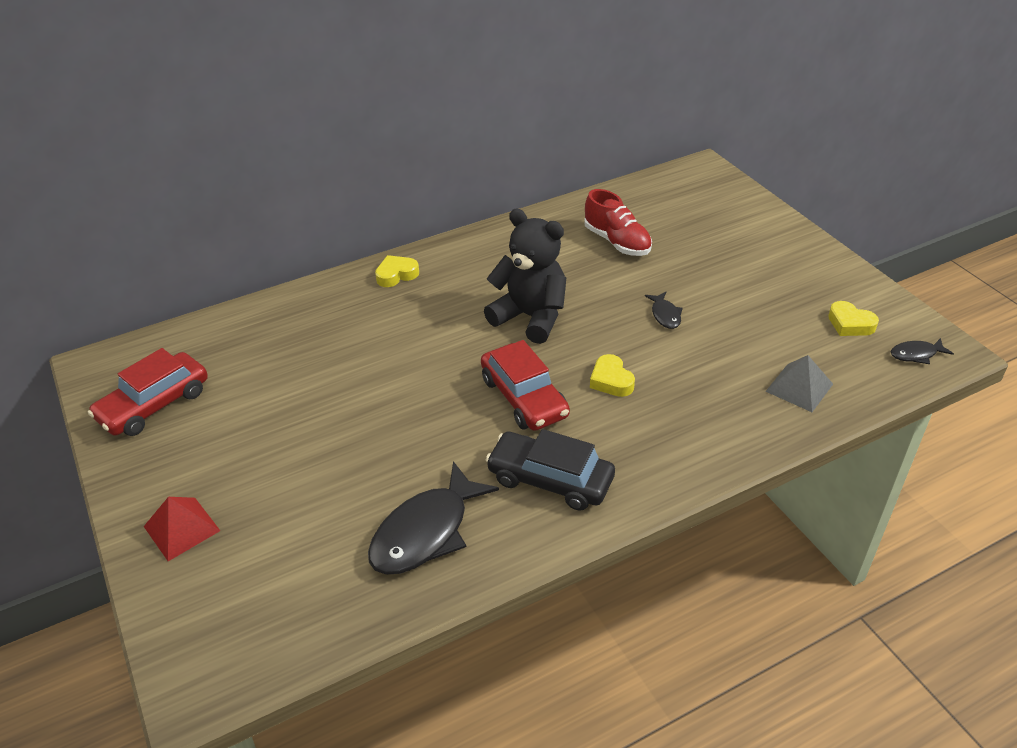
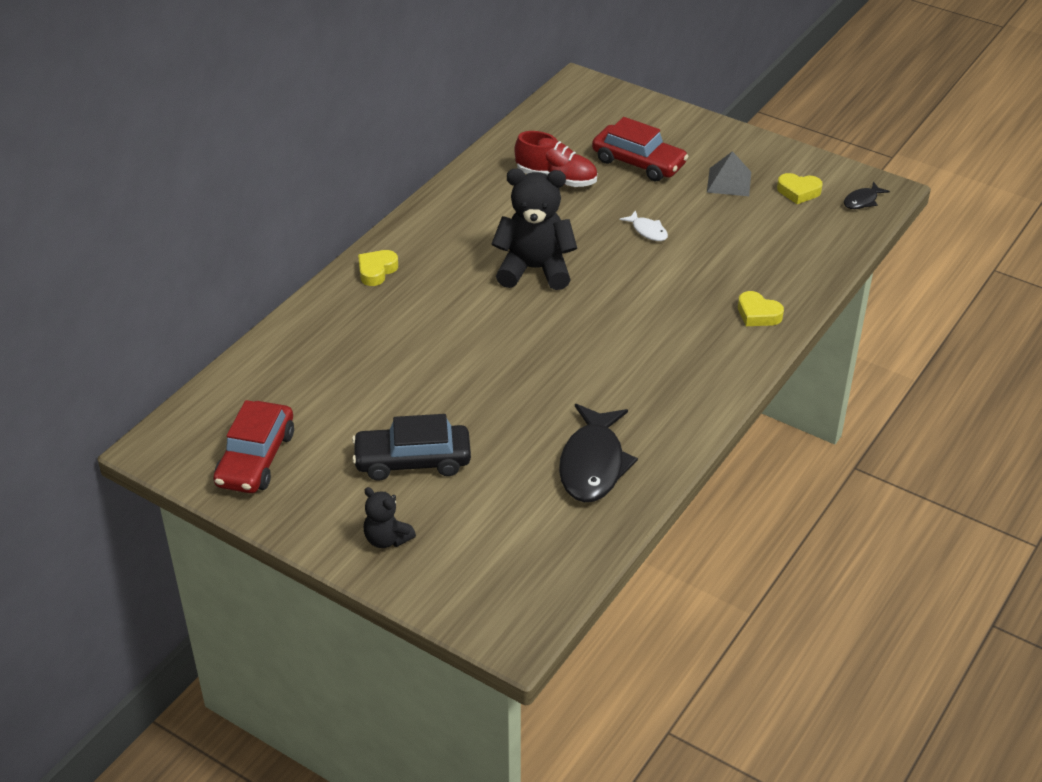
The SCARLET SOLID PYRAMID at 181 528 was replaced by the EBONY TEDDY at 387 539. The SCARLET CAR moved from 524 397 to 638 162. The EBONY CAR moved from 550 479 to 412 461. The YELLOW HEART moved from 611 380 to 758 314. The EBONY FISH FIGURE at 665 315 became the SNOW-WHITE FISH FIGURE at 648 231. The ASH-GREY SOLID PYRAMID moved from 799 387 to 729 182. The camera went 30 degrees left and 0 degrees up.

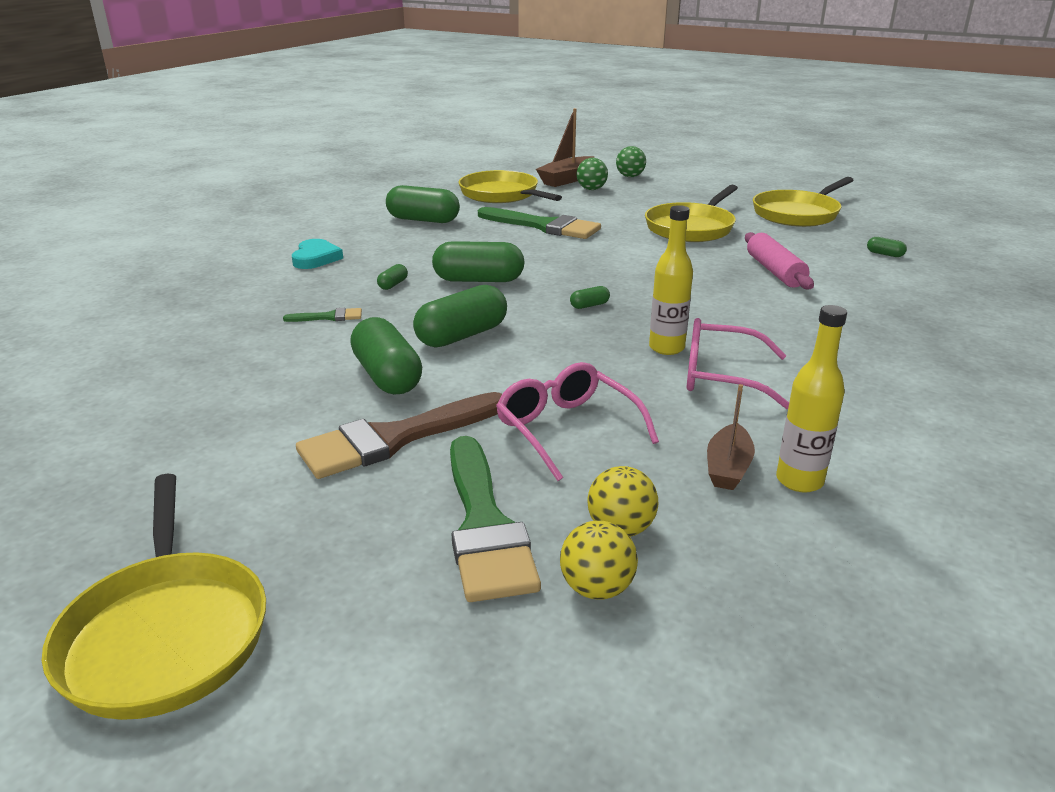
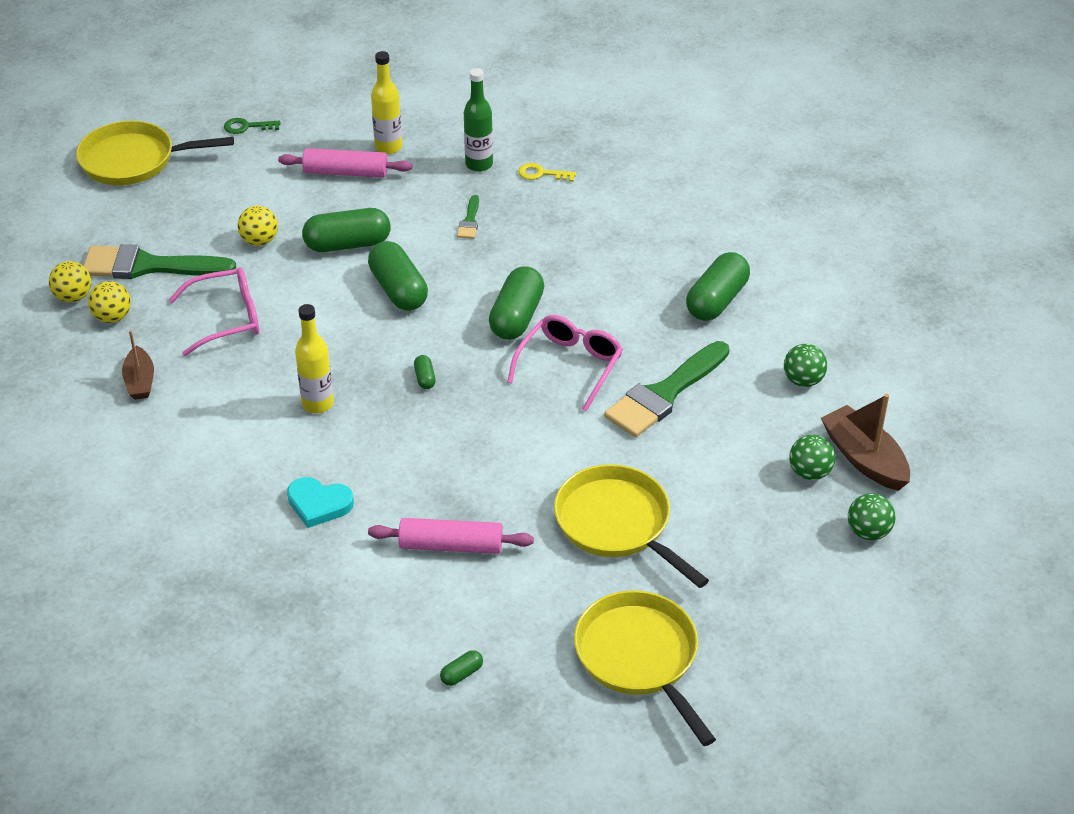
The TURQUOISE HEART moved from 316 258 to 319 504. The RUSSET BRUSH at 395 438 was replaced by the YELLOW BALL at 259 241. The GREEN PILL at 393 284 disappeared. The YELLOW SKILLET at 502 195 was replaced by the GREEN BALL at 803 380. The ROSE-PINK EYEGLASSES moved from 721 376 to 570 366. The RUSSET BOAT at 728 468 turned 135 degrees counterclockwise. The YELLOW DRINK BOTTLE moved from 799 481 to 388 147. The GREEN DOOR KEY at 247 127 appeared. The ROSE-PINK DOUGH ROLLER at 346 172 appeared. The GREEN DRINK BOTTLE at 479 164 appeared. The YELLOW DOOR KEY at 541 174 appeared. The camera went 105 degrees right and 15 degrees up.

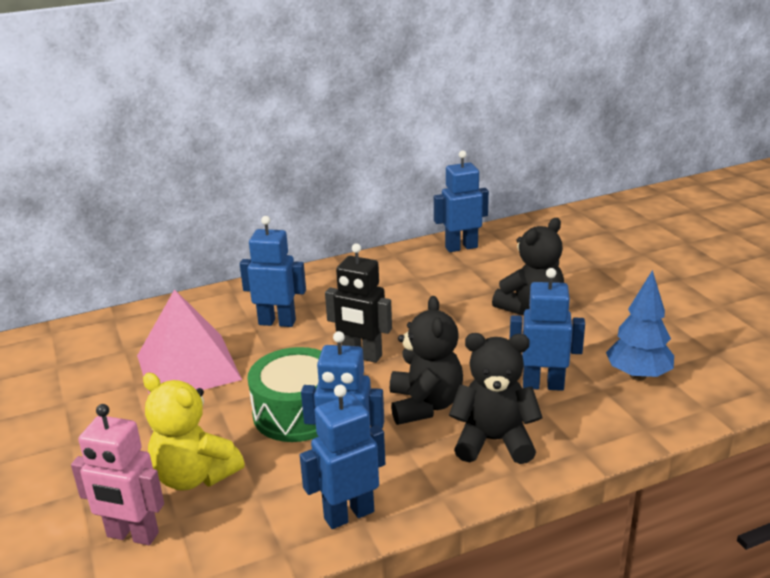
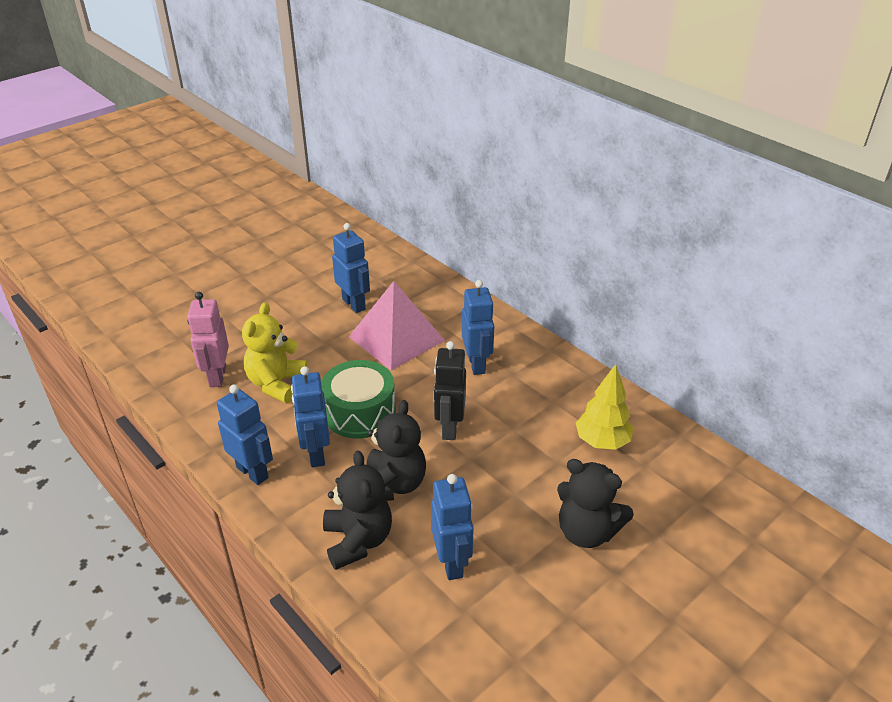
The EBONY TEDDY at 425 405 turned 60 degrees counterclockwise. The COBALT ROBOT FIGURE moved from 461 247 to 354 304. The COBALT TOY TREE at 638 375 disappeared. The YELLOW TOY TREE at 602 442 appeared. The camera went 70 degrees right and 10 degrees up.

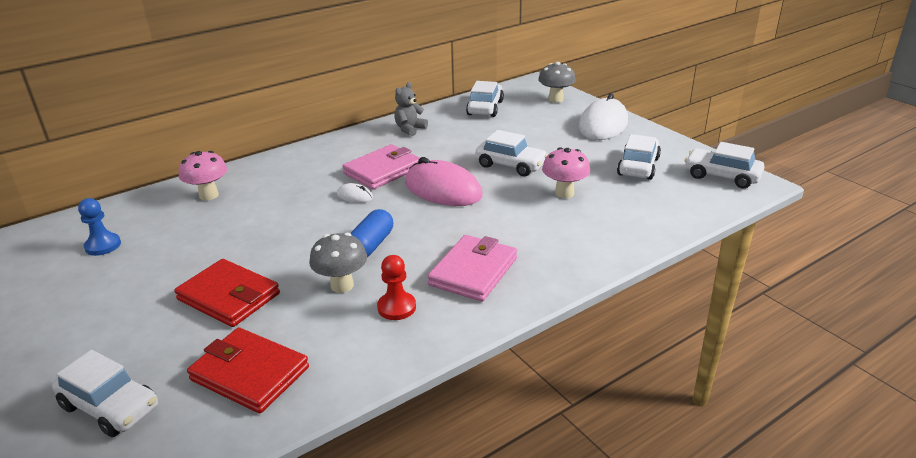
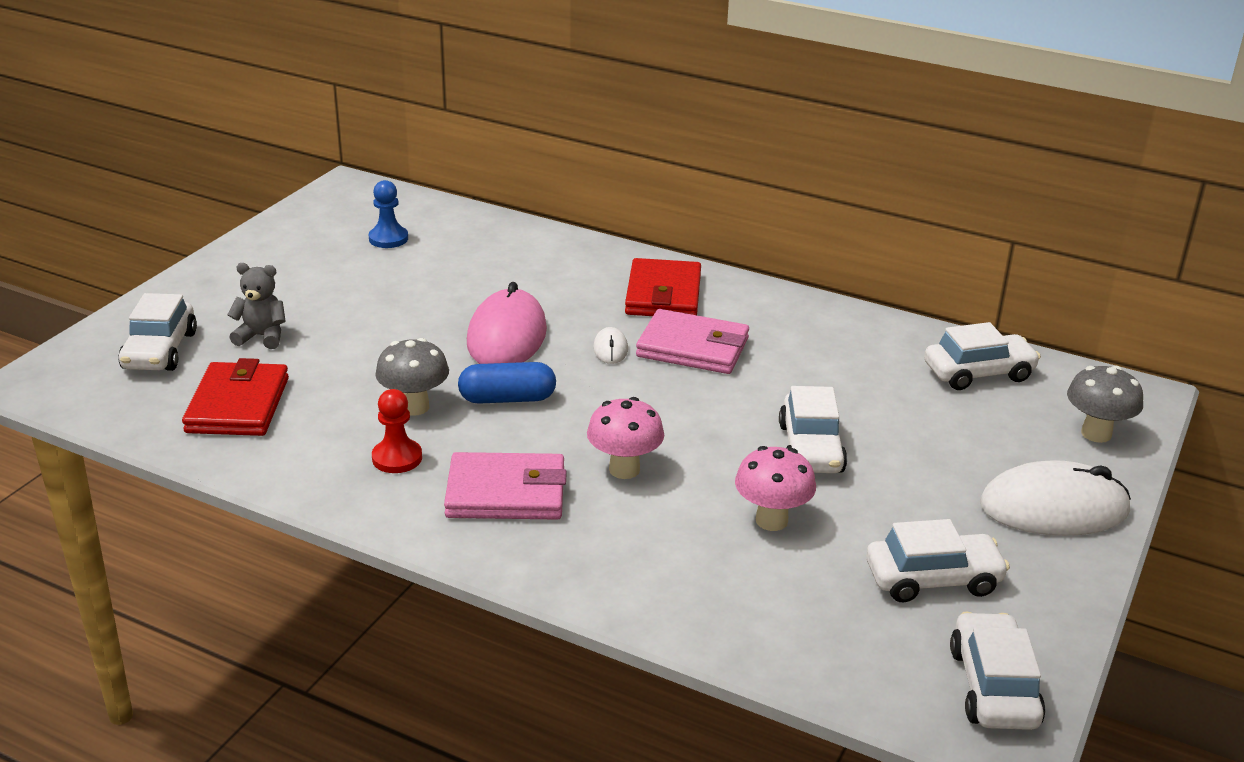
The SCARLET CARD WALLET moved from 228 297 to 663 294. The ROSE-PINK MUSHROOM moved from 209 195 to 624 469. The ASH-GREY TEDDY moved from 410 129 to 262 336. The ROSE-PINK COMPUTER MOUSE moved from 443 189 to 507 336. The camera went 60 degrees right and 0 degrees up.

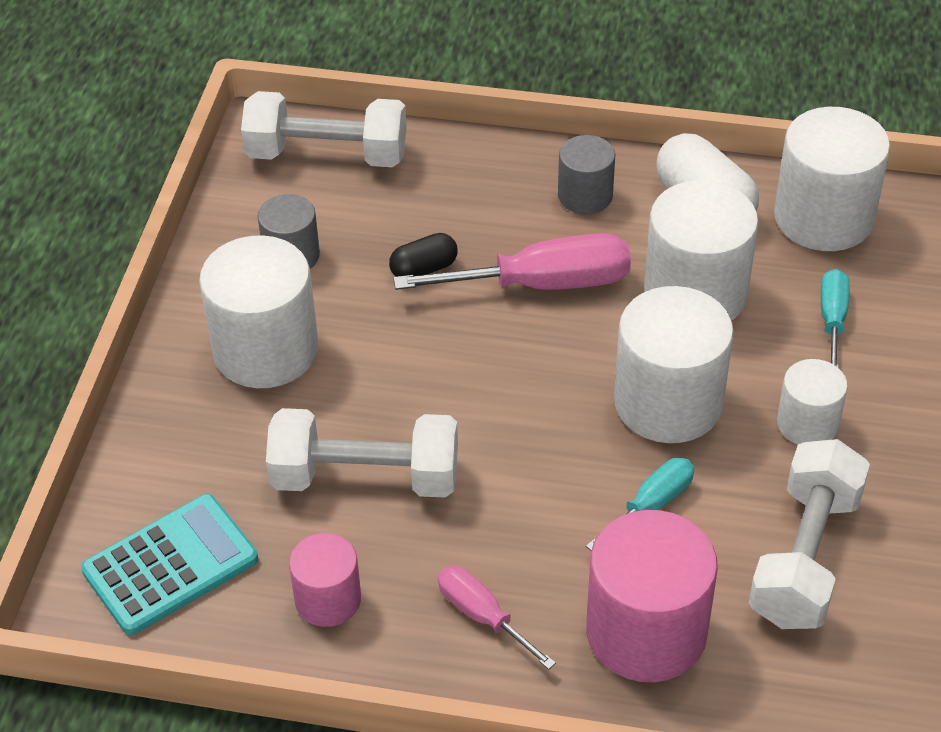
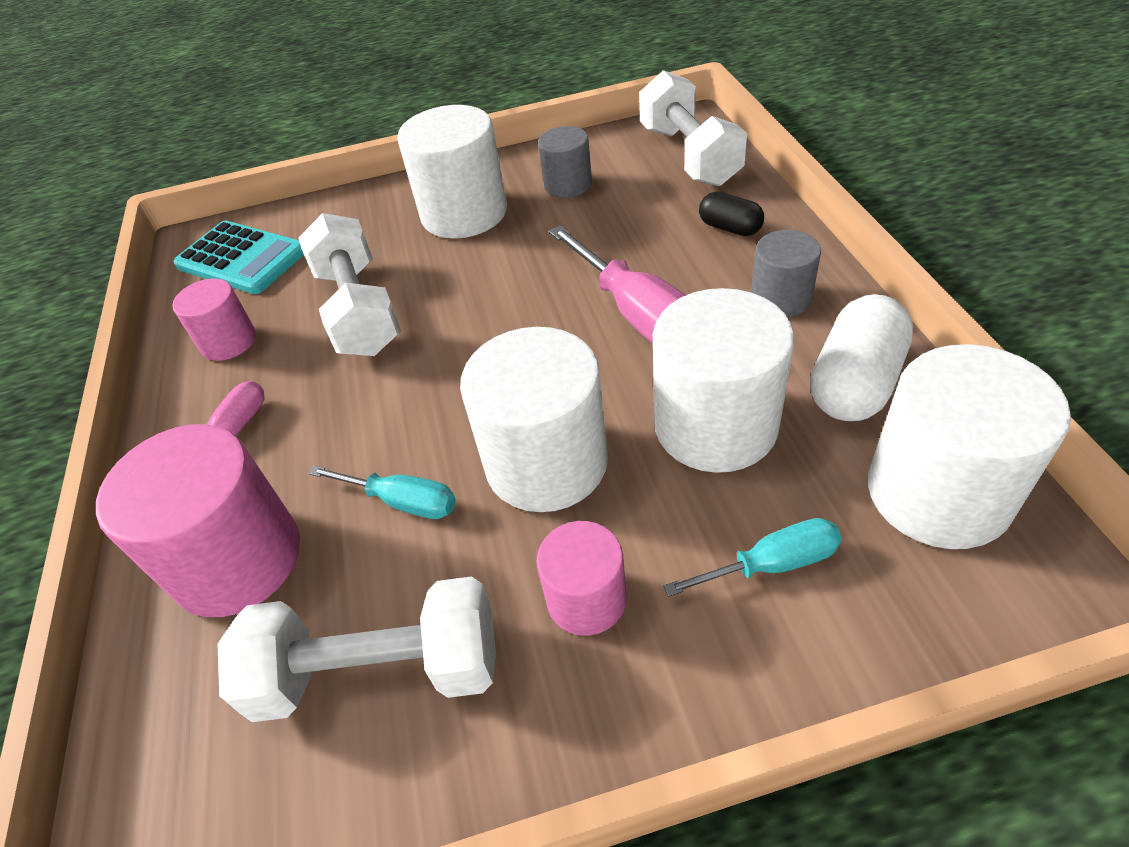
The EBONY PILL moved from 424 269 to 730 228. The SNOW-WHITE CYLINDER at 807 423 became the ROSE-PINK CYLINDER at 586 599. The camera went 70 degrees right and 0 degrees up.

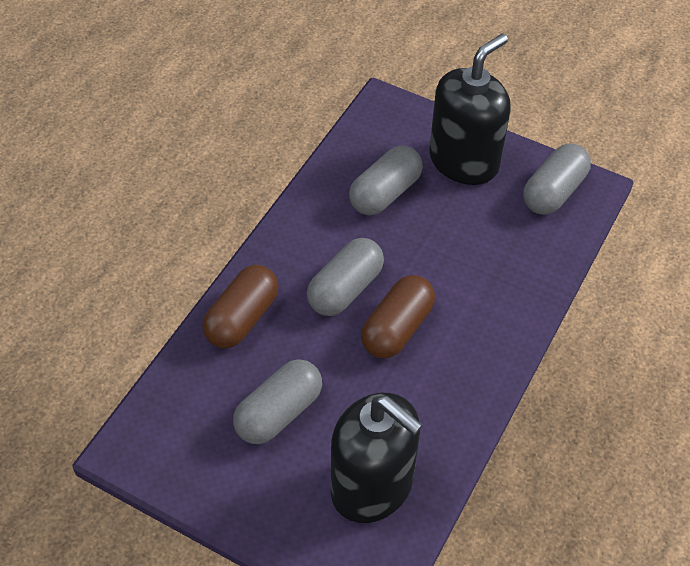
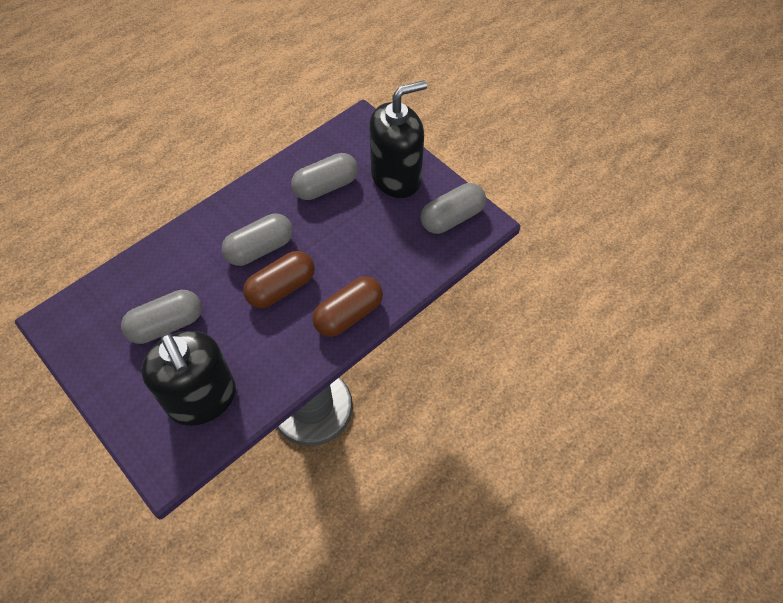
The RUSSET PILL moved from 242 318 to 349 315. The camera went 20 degrees right and 5 degrees up.

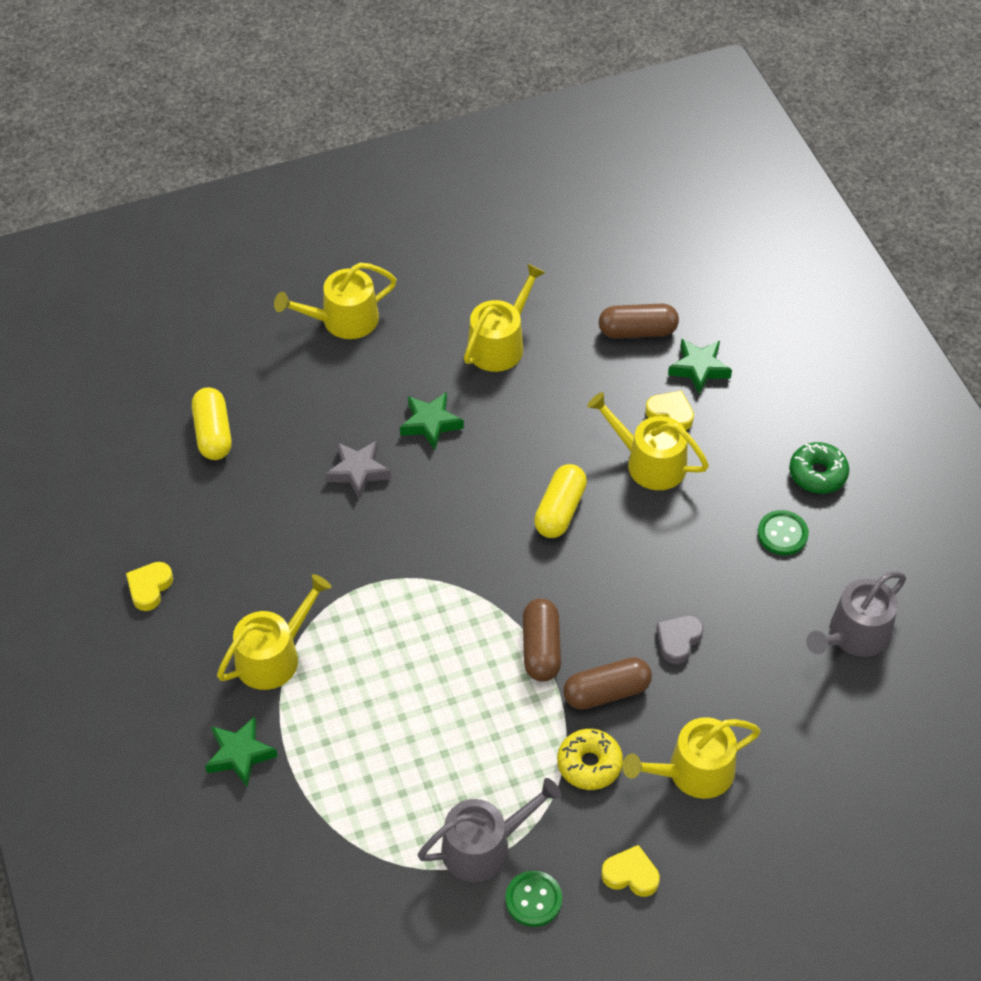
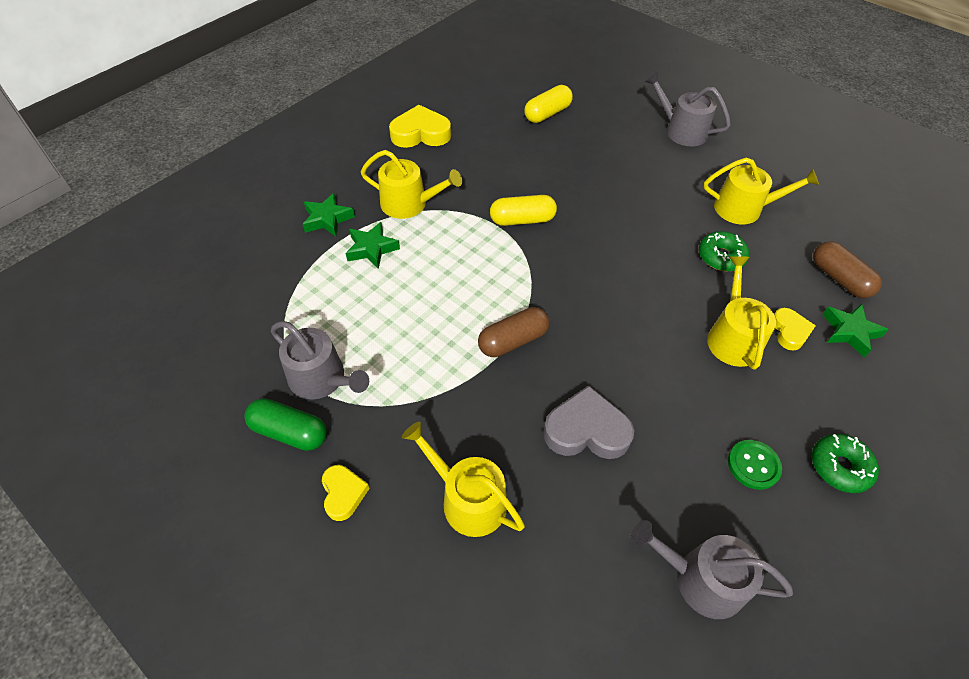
The YELLOW HEART at 149 588 changed to 1.70 times the size. The YELLOW WATERING POT at 343 320 became the ASH-GREY WATERING POT at 681 130. The ASH-GREY FIVE-POINTED STAR at 358 472 disappeared. The GREEN FIVE-POINTED STAR moved from 430 423 to 371 249. The GREEN BUTTON at 533 899 was replaced by the GREEN PILL at 289 432. The YELLOW PILL moved from 560 510 to 522 220. The YELLOW DOUGHNUT at 589 764 disappeared. The RUSSET PILL at 606 692 disappeared. The ASH-GREY HEART at 678 640 changed to 1.70 times the size. The GREEN DOUGHNUT at 721 257 appeared. The camera went 60 degrees right and 0 degrees up.

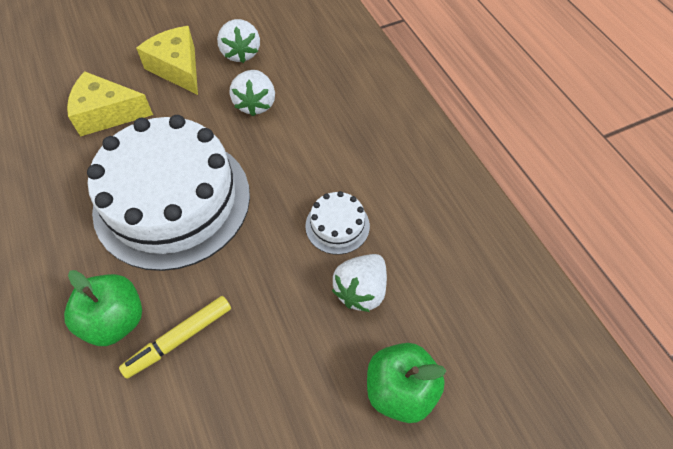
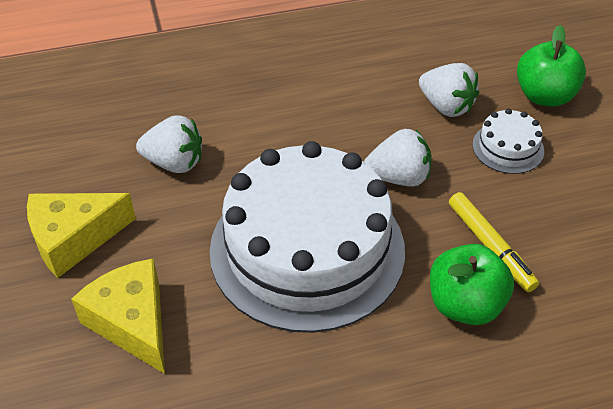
The YELLOW CHEESE at 107 114 turned 135 degrees clockwise. The SNOW-WHITE STRAWBERRY moved from 241 53 to 398 177. The SNOW-WHITE CAKE moved from 337 226 to 508 147. The camera went 80 degrees left and 10 degrees down.

